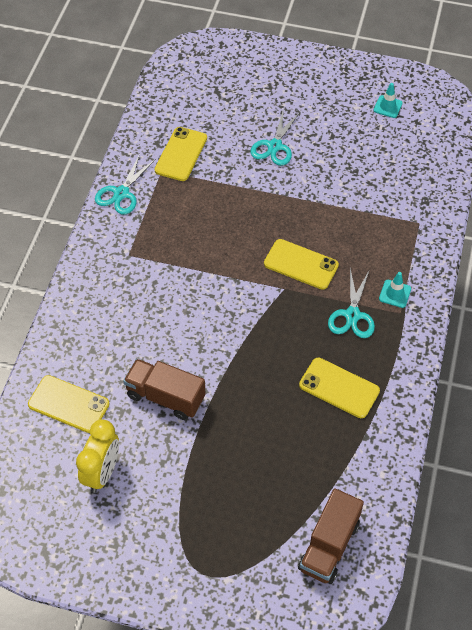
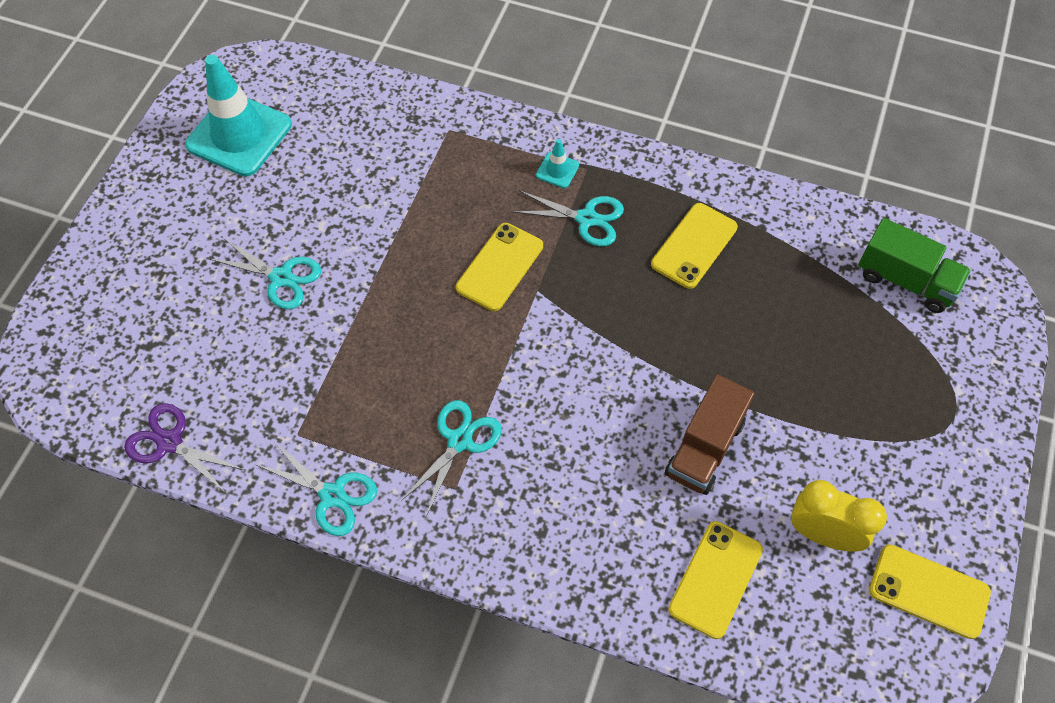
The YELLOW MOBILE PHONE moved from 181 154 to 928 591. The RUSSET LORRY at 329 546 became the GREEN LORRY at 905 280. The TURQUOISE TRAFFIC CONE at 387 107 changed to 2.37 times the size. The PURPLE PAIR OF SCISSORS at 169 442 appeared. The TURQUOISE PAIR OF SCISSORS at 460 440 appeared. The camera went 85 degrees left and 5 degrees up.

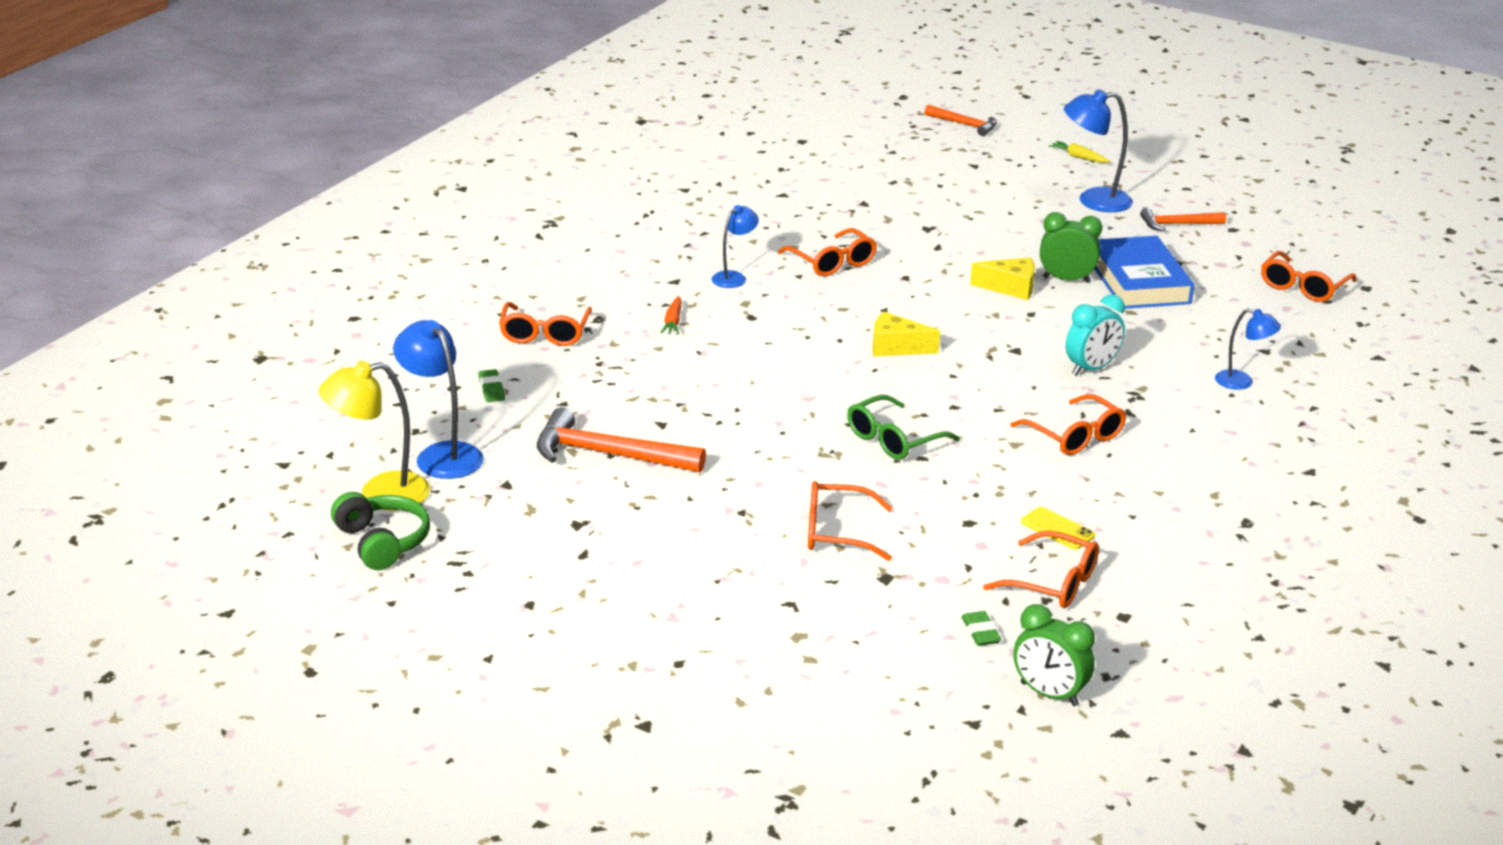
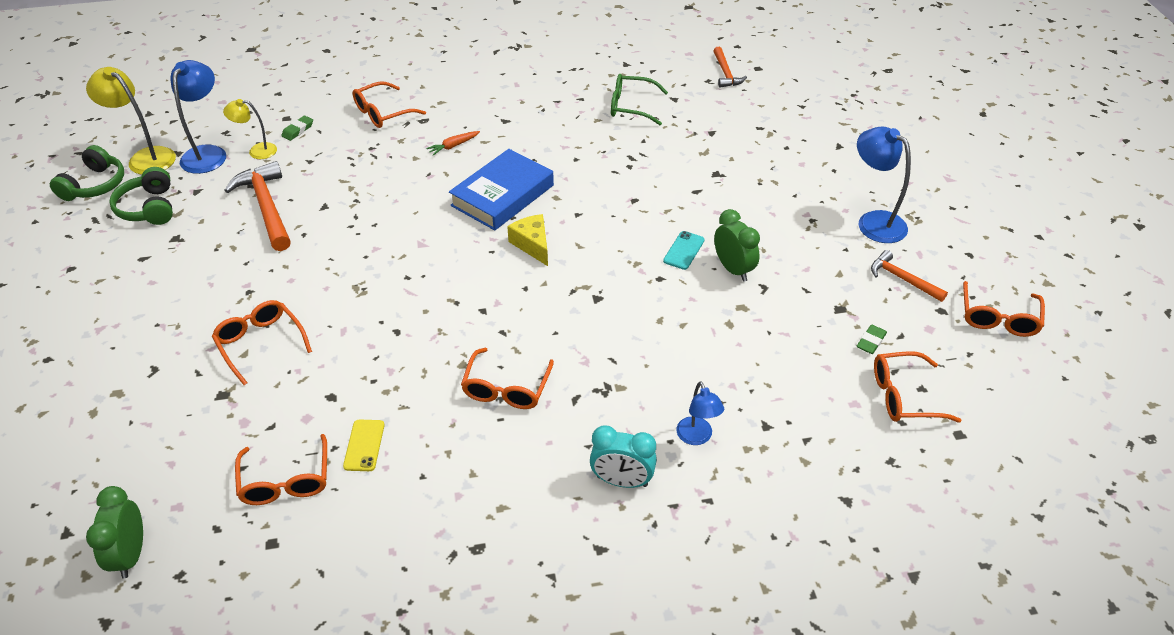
The COBALT LAMP at 734 277 disappeared. The ORANGE-COLOURED EYEGLASSES moved from 831 262 to 998 317. The GREEN EYEGLASSES moved from 894 439 to 632 106. The ORANGE-COLOURED CLAW HAMMER moved from 964 125 to 725 73. The GREEN PENCIL ERASER moved from 980 632 to 871 341. The YELLOW CHEESE at 1010 288 was replaced by the TURQUOISE MOBILE PHONE at 684 250. The YELLOW ROOT VEGETABLE at 1078 157 disappeared. The TURQUOISE ALARM CLOCK moved from 1091 369 to 622 481. The COBALT HARDBACK moved from 1139 281 to 502 195. The GREEN HEADPHONES at 149 208 appeared. The YELLOW LAMP at 257 151 appeared. The camera went 50 degrees right and 15 degrees up.

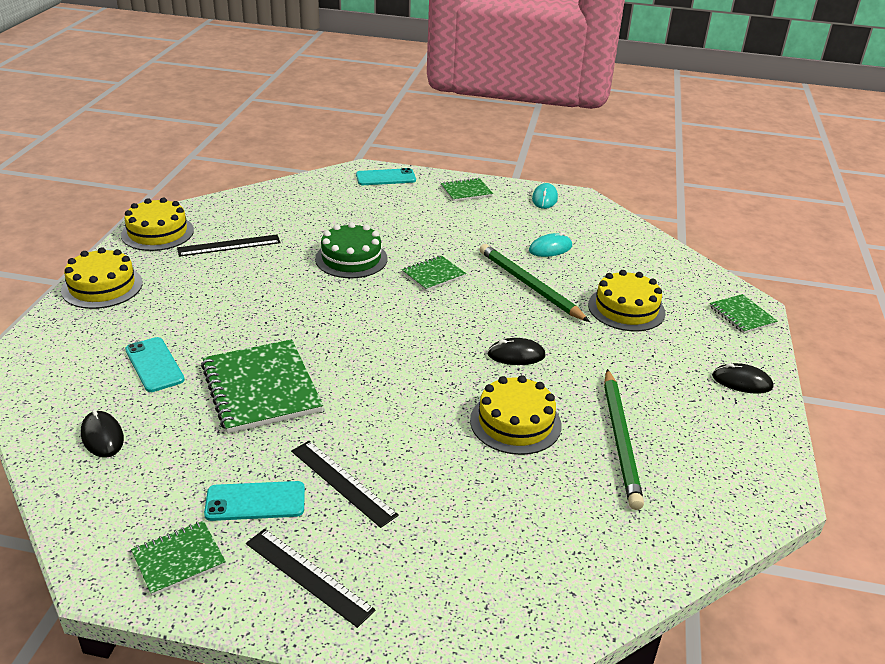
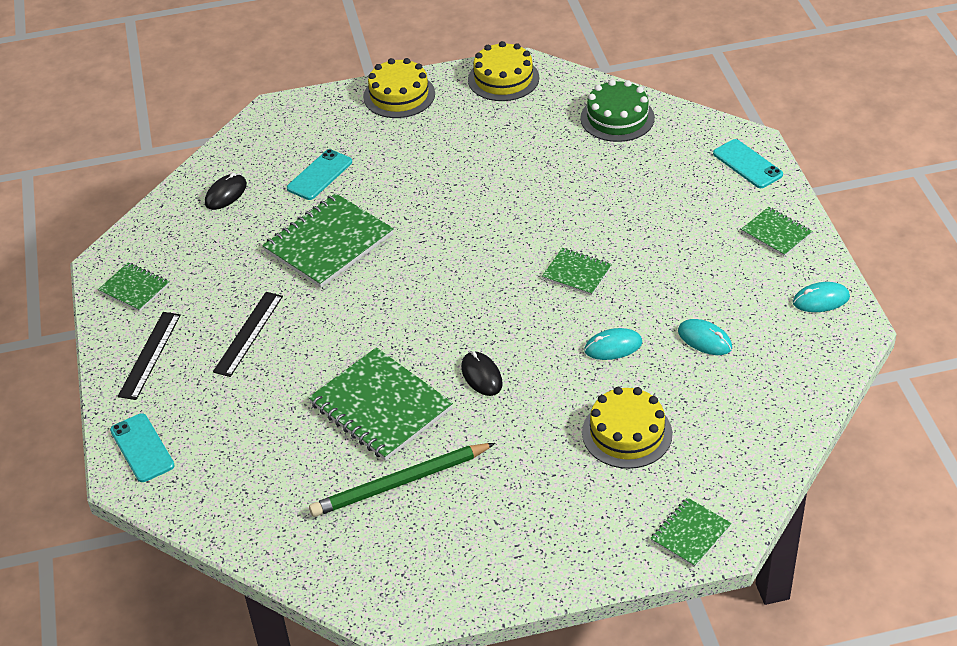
The EBONY RULER at 229 245 disappeared. The TURQUOISE MOBILE PHONE moved from 255 501 to 142 448. The GREEN CAKE moved from 351 259 to 617 118. The YELLOW CAKE at 515 422 was replaced by the GREEN EXERCISE BOOK at 380 406. The GREEN WOODEN PENCIL at 529 285 was replaced by the TURQUOISE COMPUTER MOUSE at 613 346. The EBONY COMPUTER MOUSE at 742 382 disappeared. The camera went 70 degrees right and 10 degrees up.

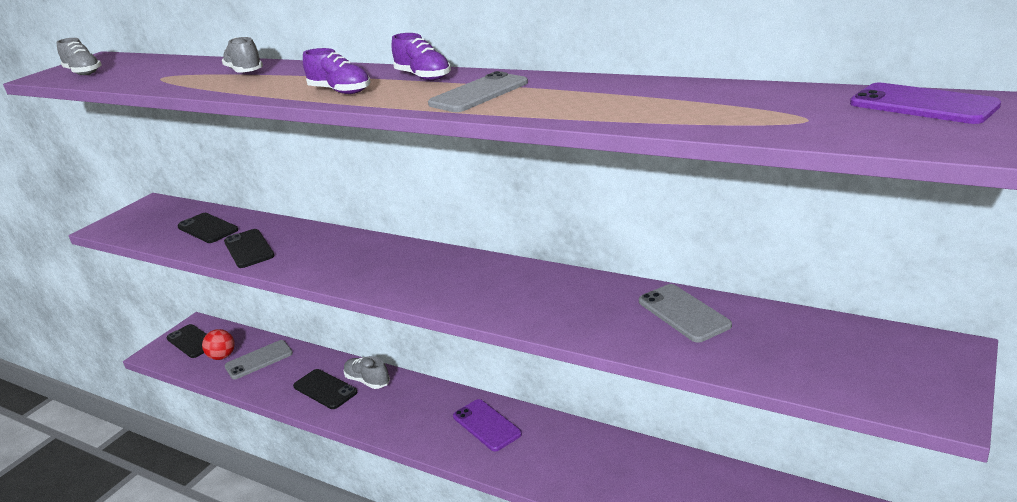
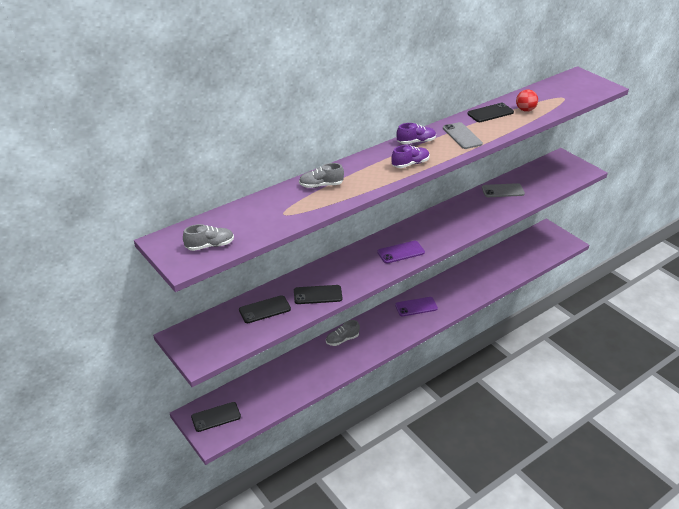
The SCARLET BALL moved from 222 356 to 525 110. The ASH-GREY MOBILE PHONE at 259 360 disappeared. The EBONY MOBILE PHONE moved from 325 389 to 490 113. The PURPLE MOBILE PHONE moved from 922 104 to 401 252. The camera went 70 degrees left and 10 degrees up.

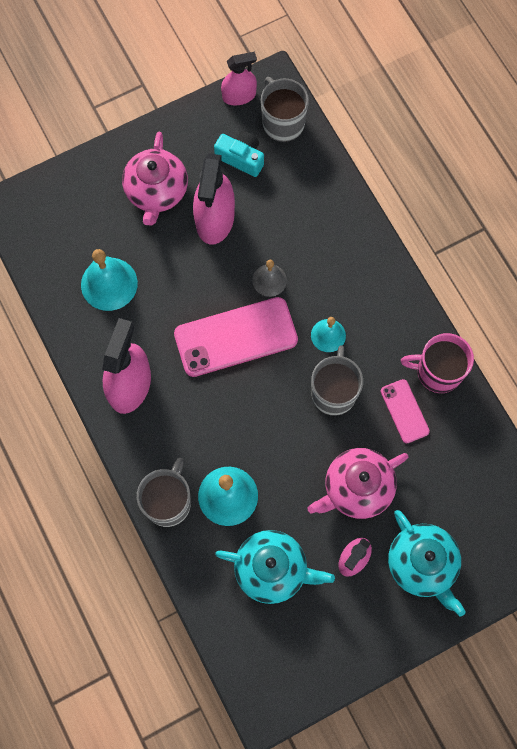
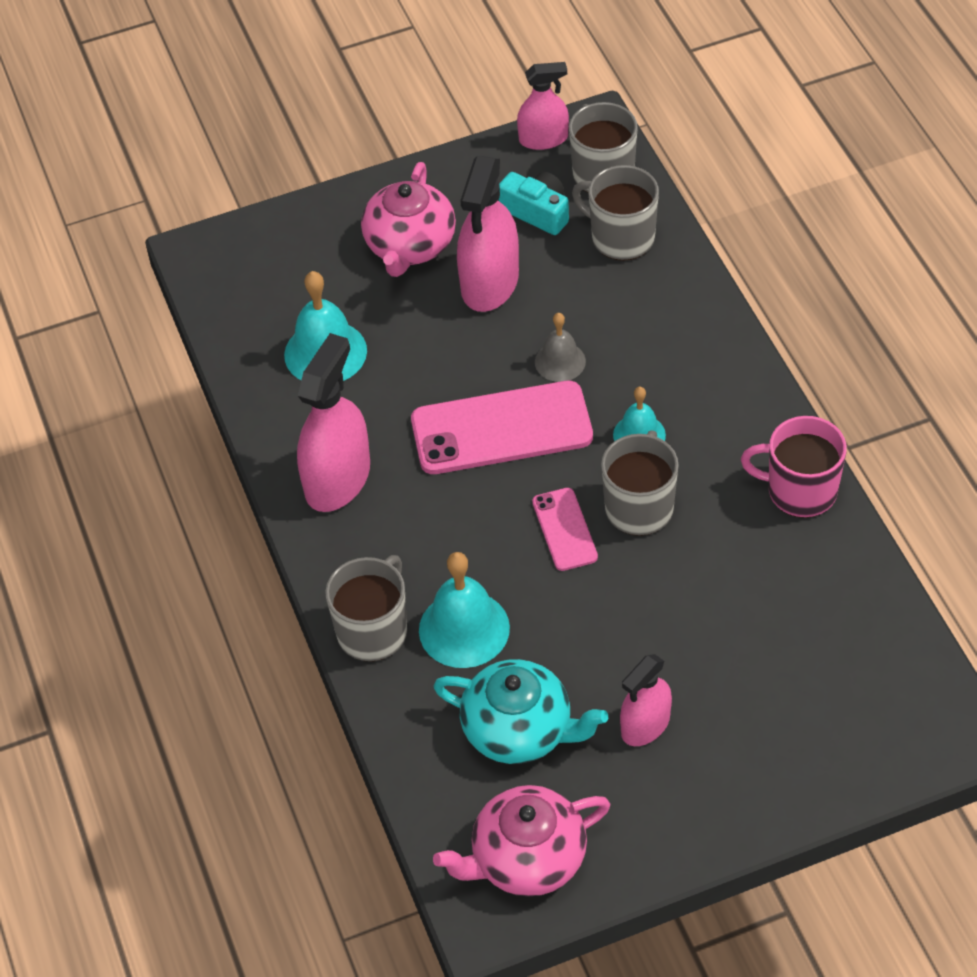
The ROSE-PINK CHINA TEAPOT moved from 357 488 to 526 859. The ROSE-PINK MOBILE PHONE moved from 404 411 to 564 529. The TURQUOISE CHINA TEAPOT at 422 564 disappeared. The ASH-GREY TEA MUG at 621 237 appeared. The camera went 10 degrees right and 20 degrees down.

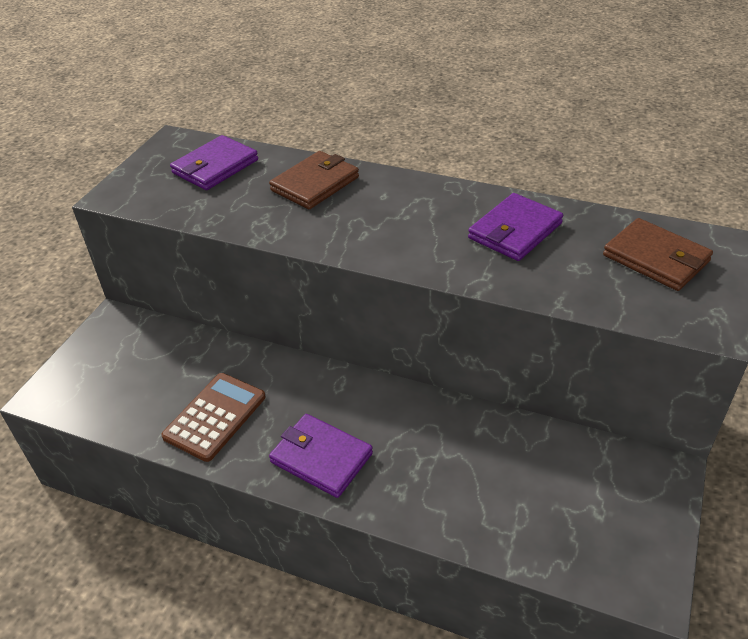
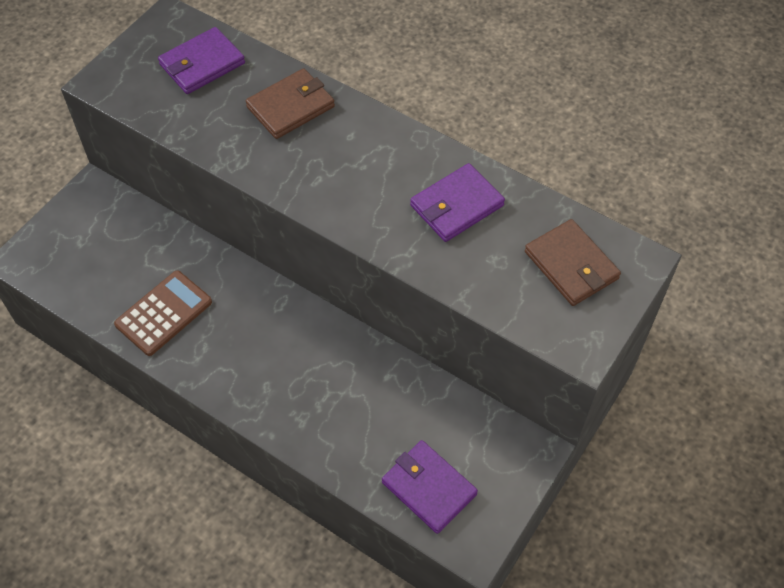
The PURPLE CARD WALLET moved from 321 457 to 429 488. The camera went 10 degrees right and 15 degrees up.

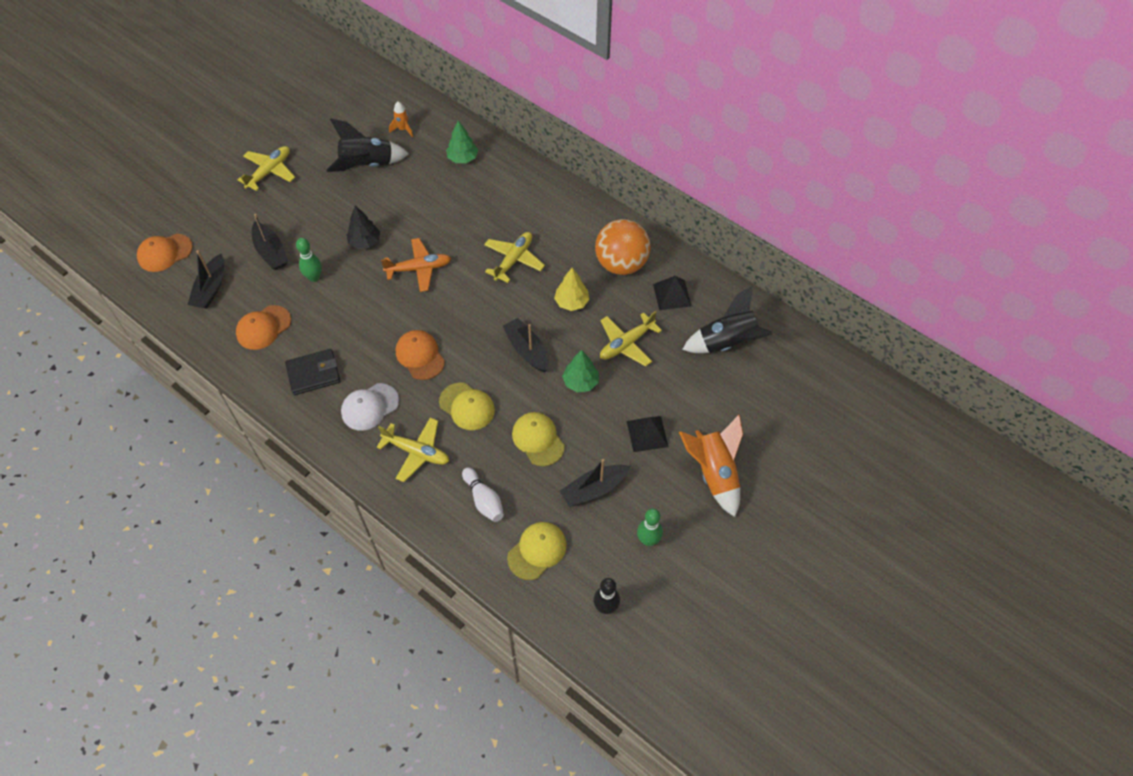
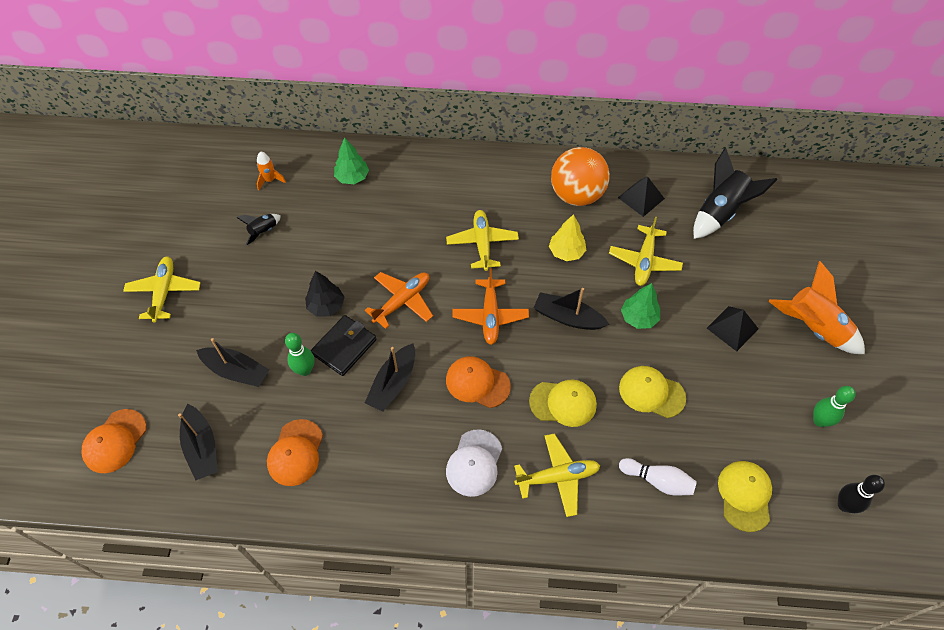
The EBONY CARD WALLET moved from 313 374 to 344 347. The EBONY ROCKET at 367 165 changed to 0.50 times the size. The EBONY BOAT moved from 594 489 to 393 383. The ORANGE-COLOURED AEROPLANE at 490 316 appeared. The camera went 35 degrees left and 0 degrees up.

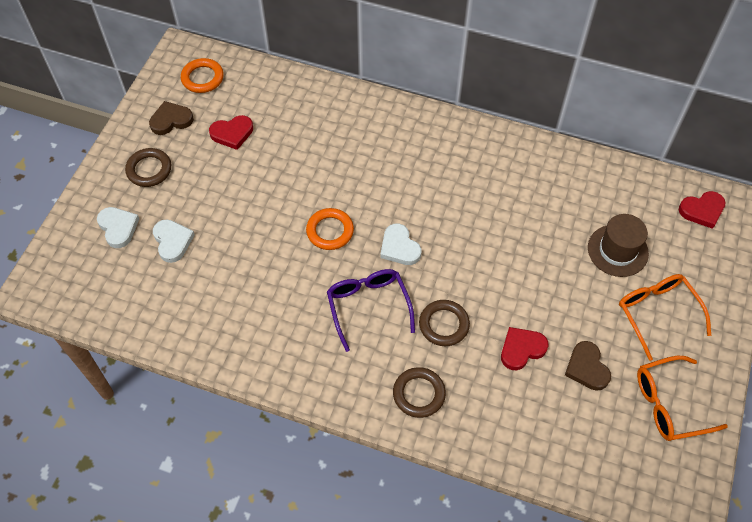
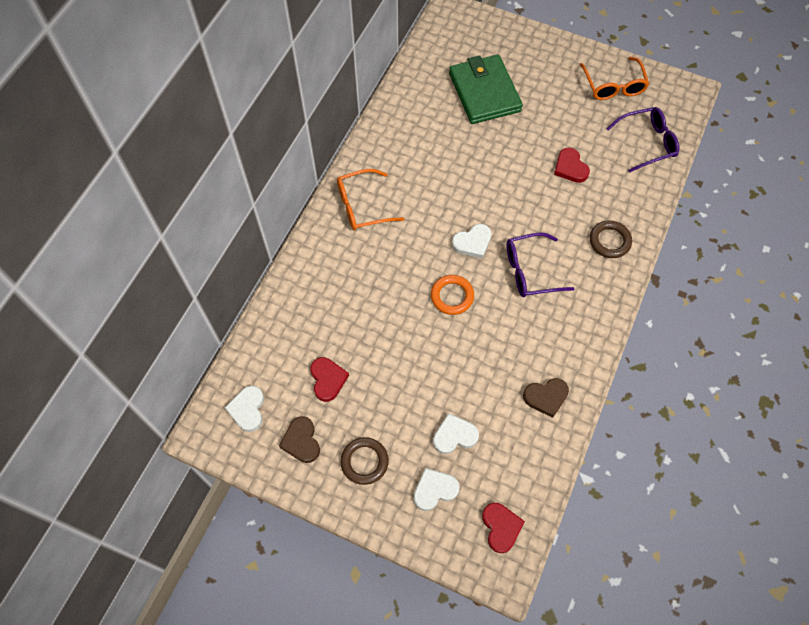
The ORANGE-COLOURED RING at 202 78 was replaced by the SNOW-WHITE HEART at 247 409. The RUSSET RING at 444 325 disappeared. The RUSSET HEART moved from 587 368 to 546 397. The RUSSET HAT at 617 250 was replaced by the GREEN CARD WALLET at 484 92. The ORANGE-COLOURED EYEGLASSES moved from 657 313 to 362 206. The SCARLET HEART moved from 702 210 to 501 527. The PURPLE EYEGLASSES at 647 143 appeared. The camera went 85 degrees left and 5 degrees up.

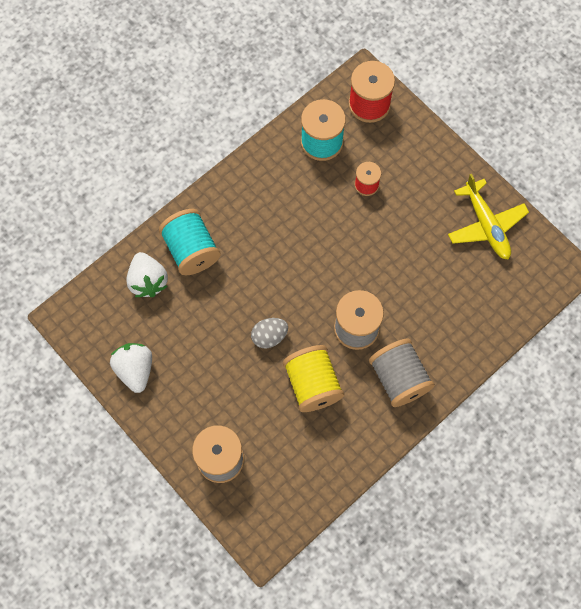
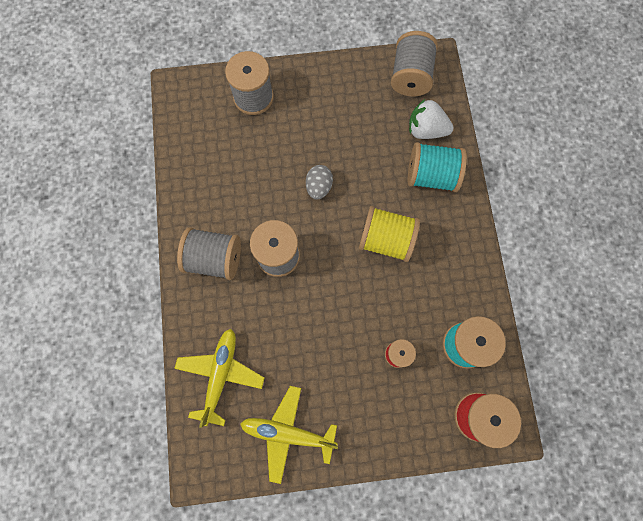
The SNOW-WHITE STRAWBERRY at 135 370 disappeared. The YELLOW SPOOL moved from 312 384 to 386 240. The YELLOW AEROPLANE at 220 374 appeared. The ASH-GREY SPOOL at 410 76 appeared. The camera went 125 degrees right and 5 degrees up.

